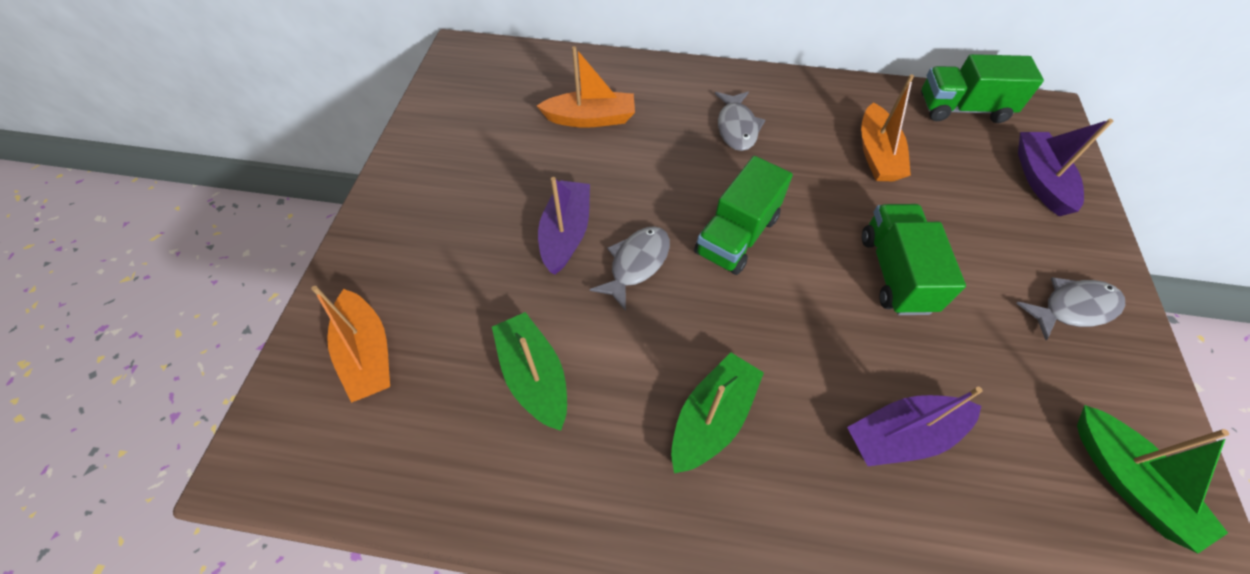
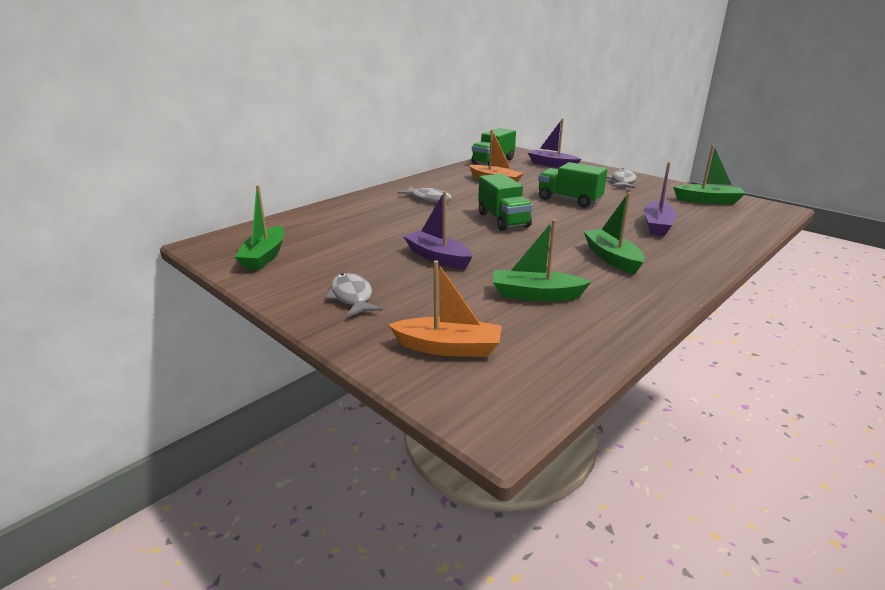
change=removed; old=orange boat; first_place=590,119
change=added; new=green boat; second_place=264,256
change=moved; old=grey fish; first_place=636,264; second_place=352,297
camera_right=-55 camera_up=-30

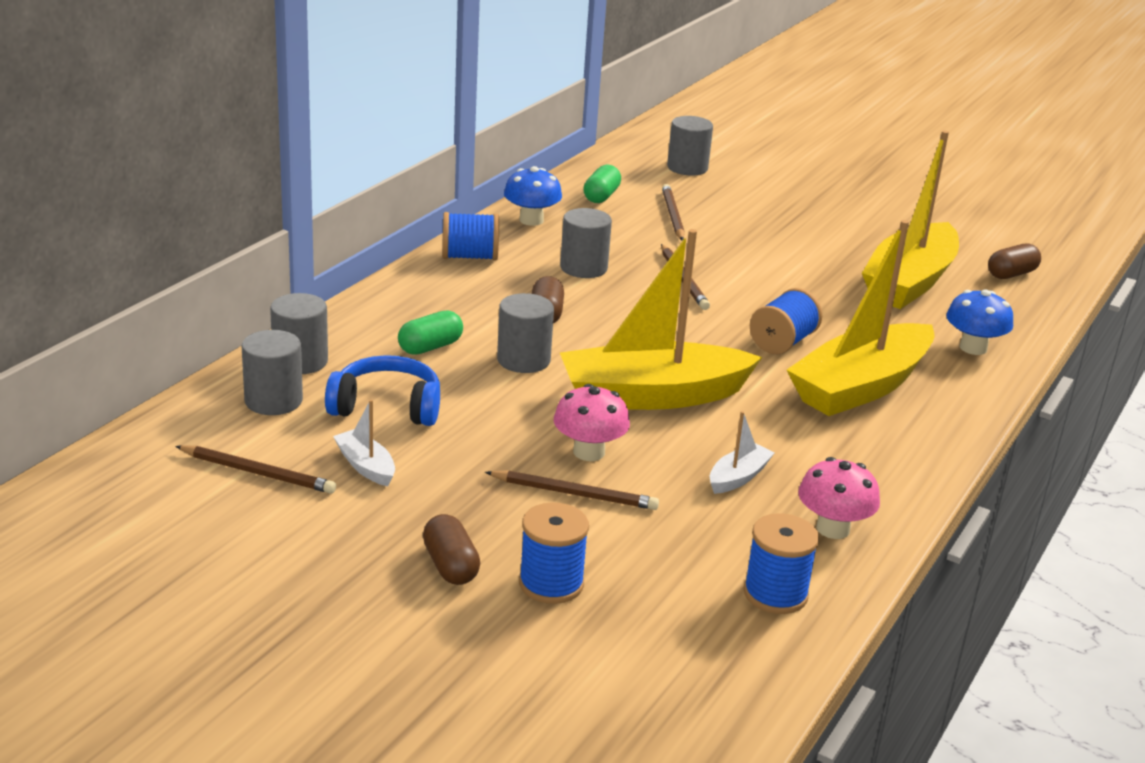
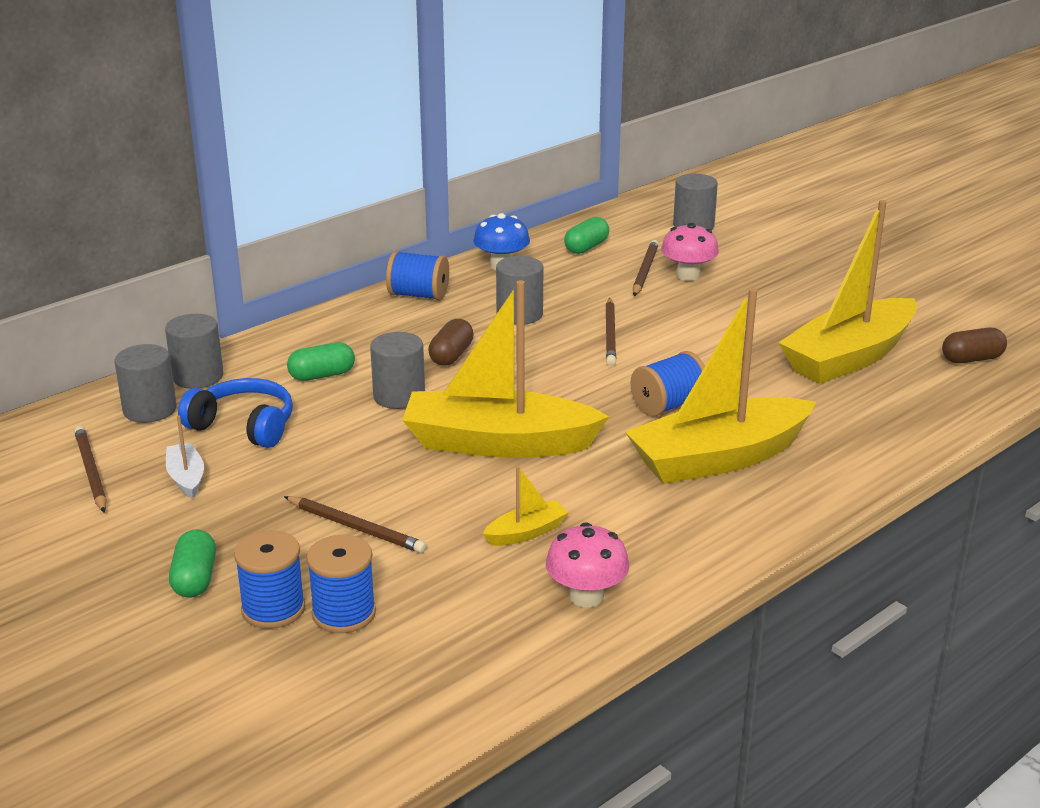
change=removed; old=blue mushroom; first_place=973,348
change=moved; old=pink mushroom; first_place=589,452; second_place=688,275
change=moved; old=blue spool; first_place=775,594; second_place=344,613
change=recoloured; old=brown capsule; new=green capsule; first_place=450,566; second_place=195,579
change=recoloured; old=white boat; new=yellow boat; first_place=738,477; second_place=526,533
change=turned; old=brown pencil; first_place=258,472; second_place=91,472; degrees=-150
camera_right=20 camera_up=0

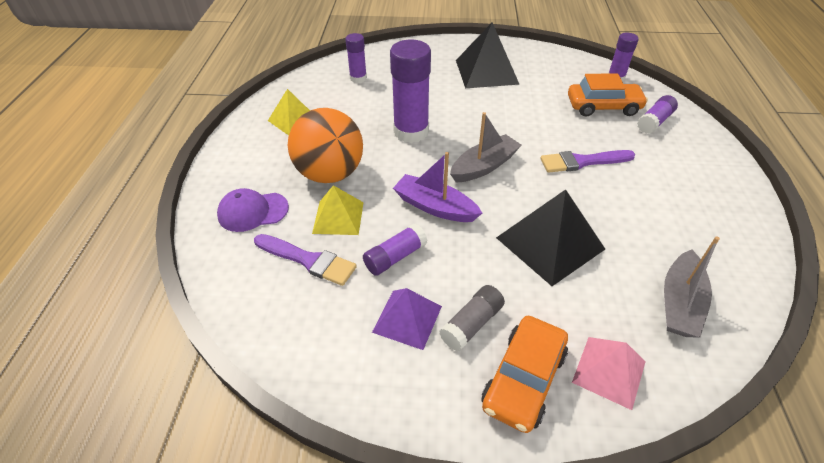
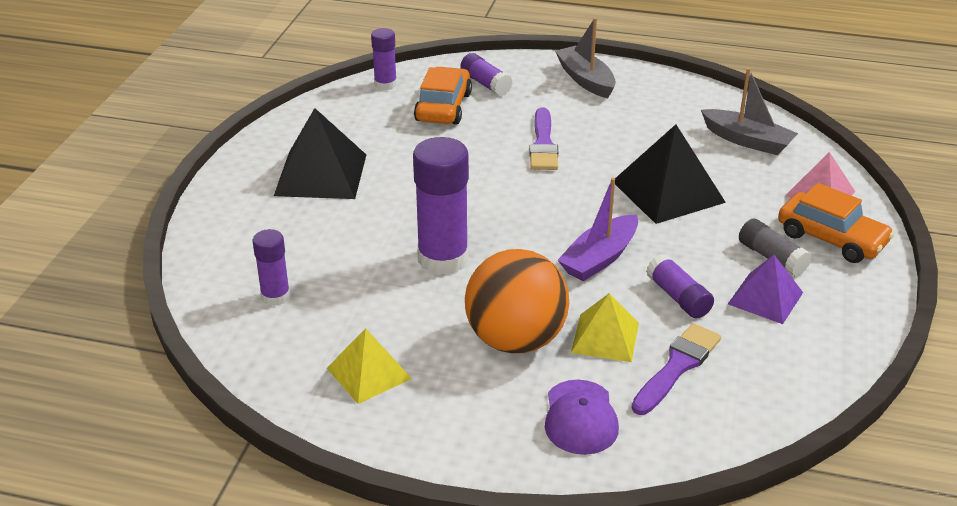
change=moved; old=grey boat; first_place=484,166; second_place=585,80
camera_right=-80 camera_up=-10

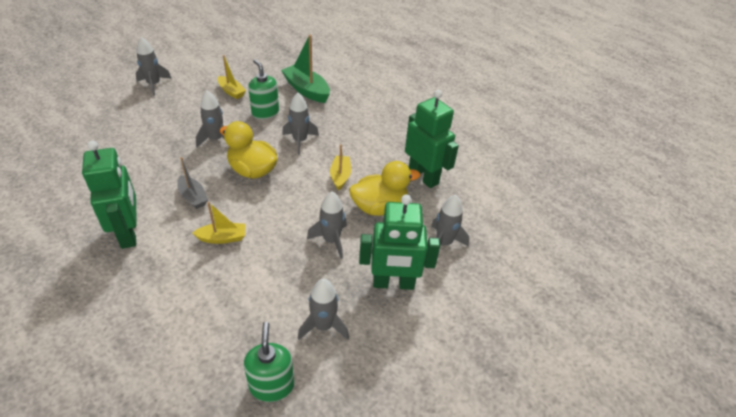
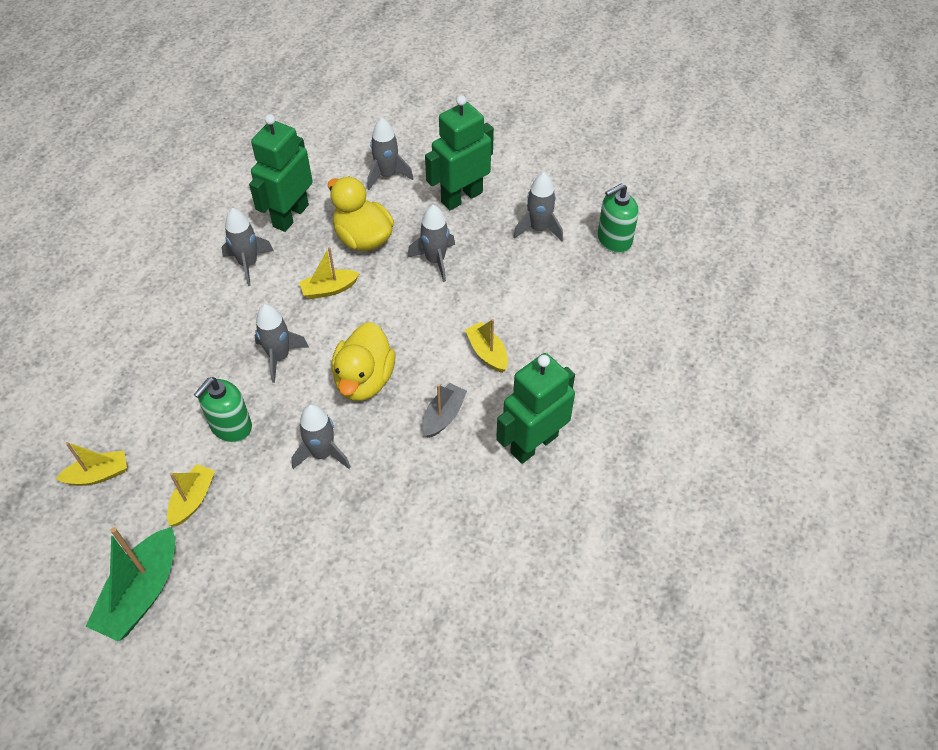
change=added; new=yellow boat; second_place=98,474
change=moved; old=grey rocket; first_place=154,85; second_place=248,263
change=moved; old=green boat; first_place=306,90; second_place=141,593
change=turned; old=green robot; first_place=393,283; second_place=461,197; degrees=-105
camera_right=-110 camera_up=10

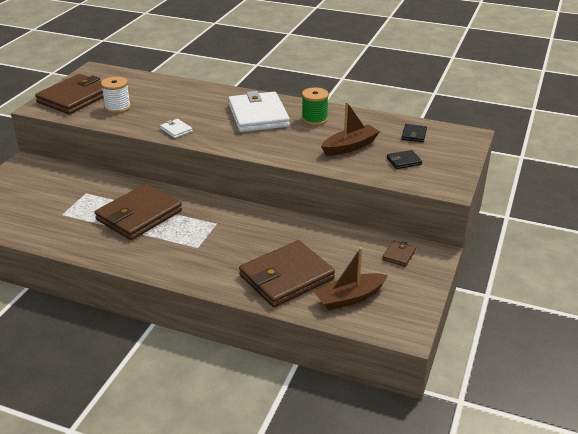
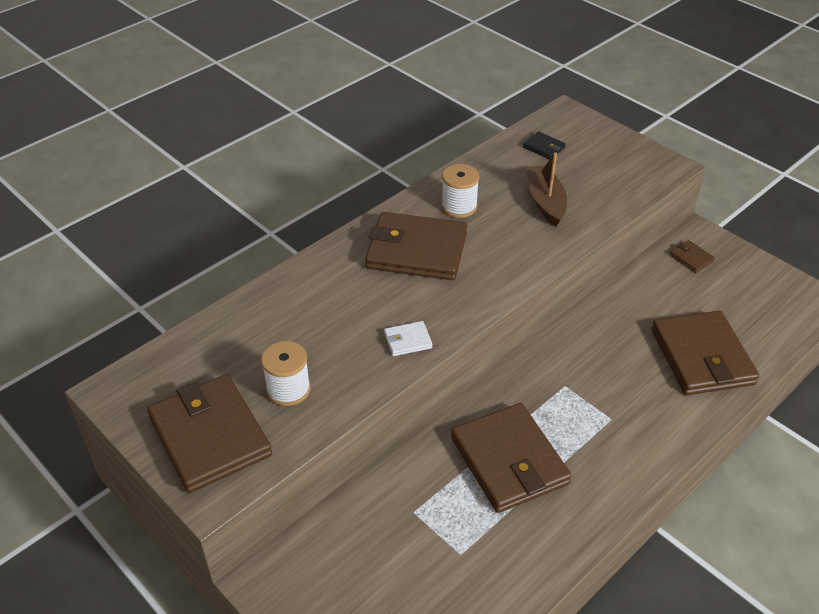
change=removed; old=brown boat; first_place=349,298
change=removed; old=black wallet; first_place=404,161
change=recoloured; old=white wallet; new=brown wallet; first_place=258,115; second_place=416,251
change=recoloured; old=green spool; new=white spool; first_place=314,119; second_place=459,206
camera_right=-65 camera_up=10

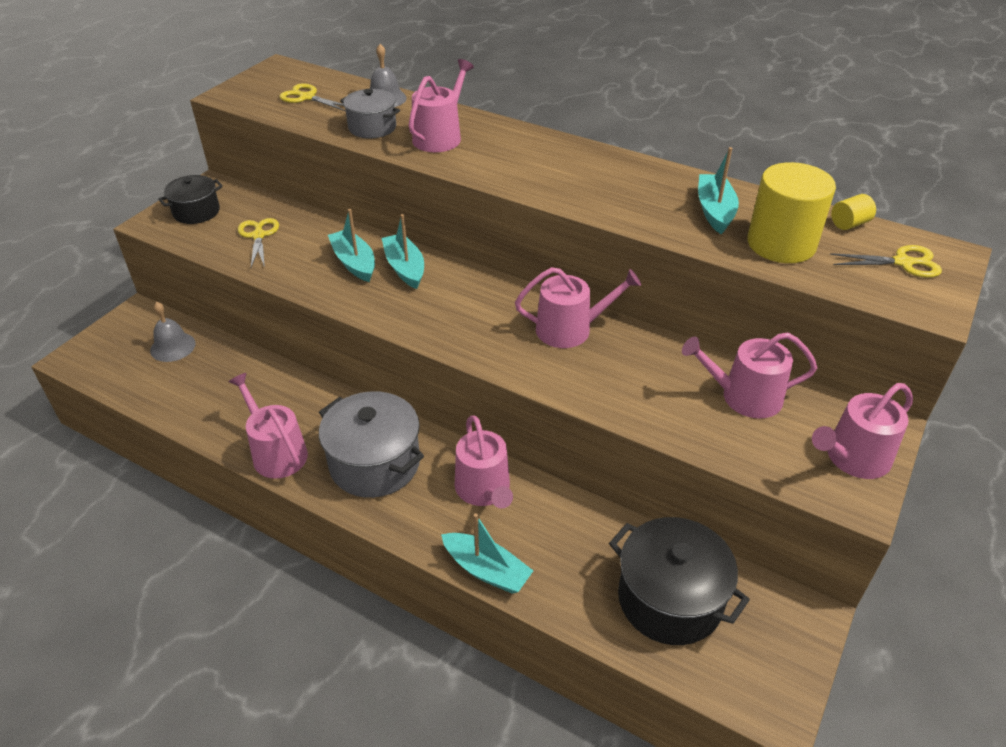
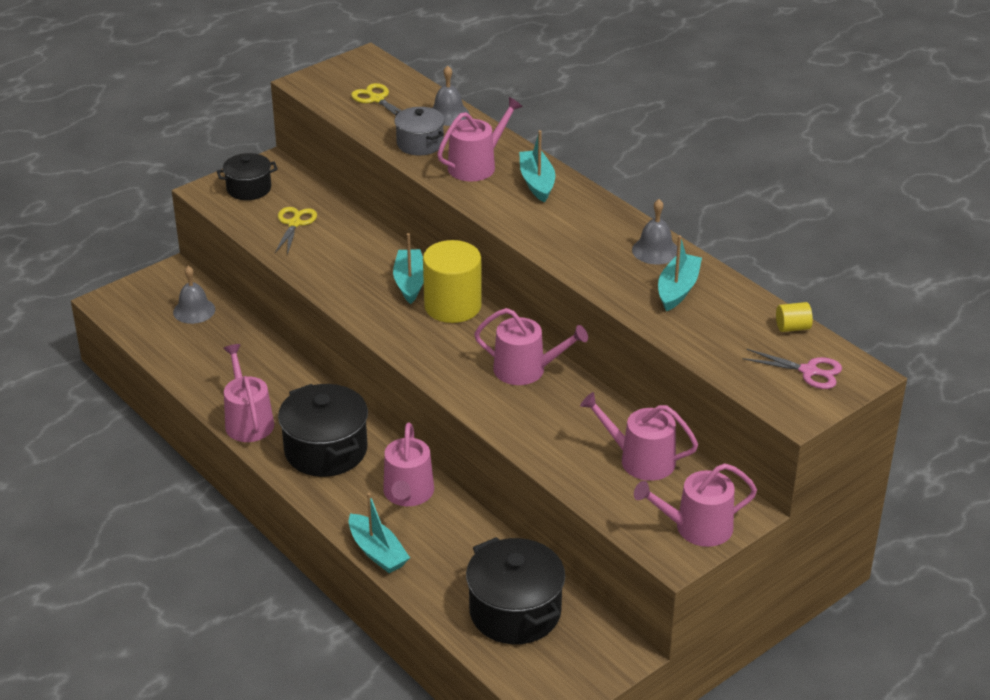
change=added; new=grey bell; second_place=655,250
change=moved; old=turquoise boat; first_place=354,263; second_place=537,183
change=moved; old=yellow cylinder; first_place=781,244; second_place=452,306
change=recoloured; old=grey pot; new=black pot; first_place=375,463; second_place=326,450
change=recoloured; old=yellow scissors; new=pink scissors; first_place=903,262; second_place=808,371
camera_right=20 camera_up=-5

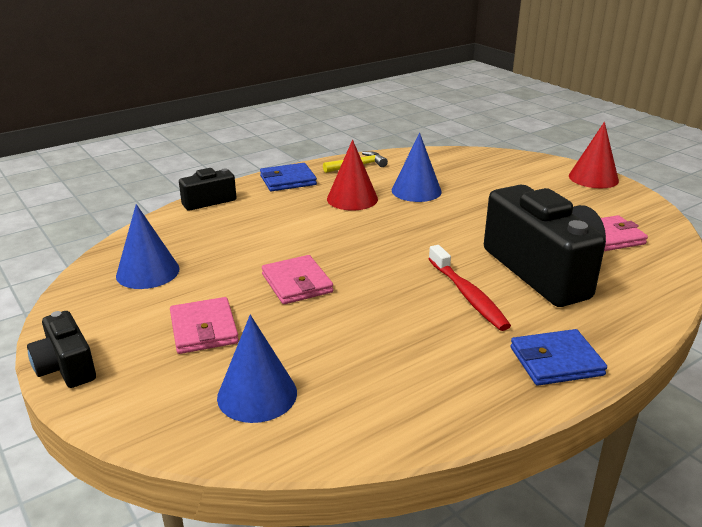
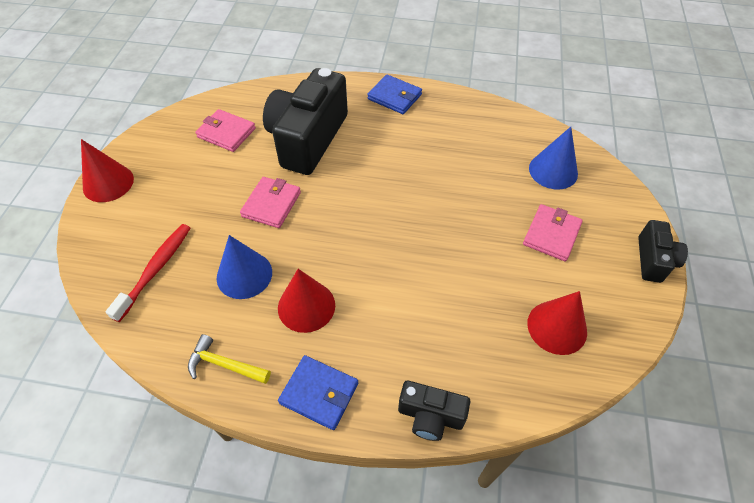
change=moved; old=pink wallet; first_place=297,283; second_place=271,204
change=moved; old=red toothbrush; first_place=468,295; second_place=156,269
change=recoloured; old=blue cone; new=red cone; first_place=148,272; second_place=557,327
camera_right=-135 camera_up=25

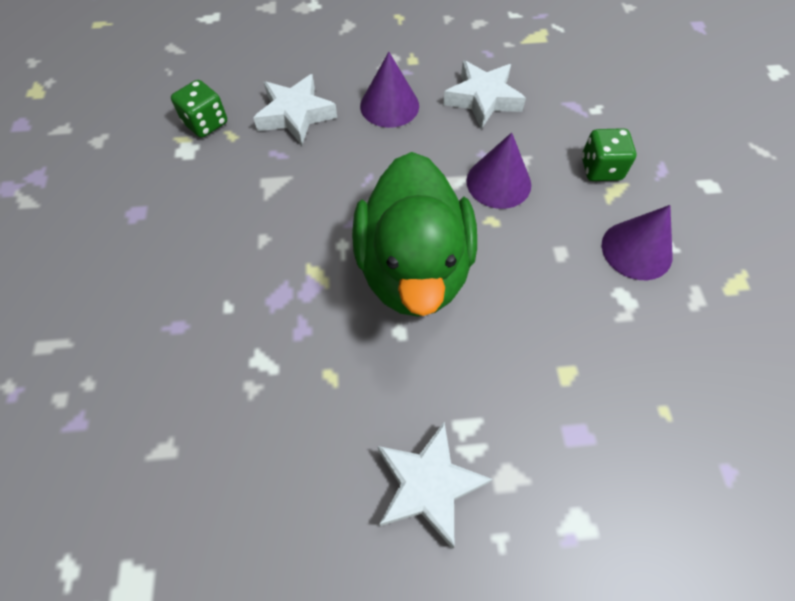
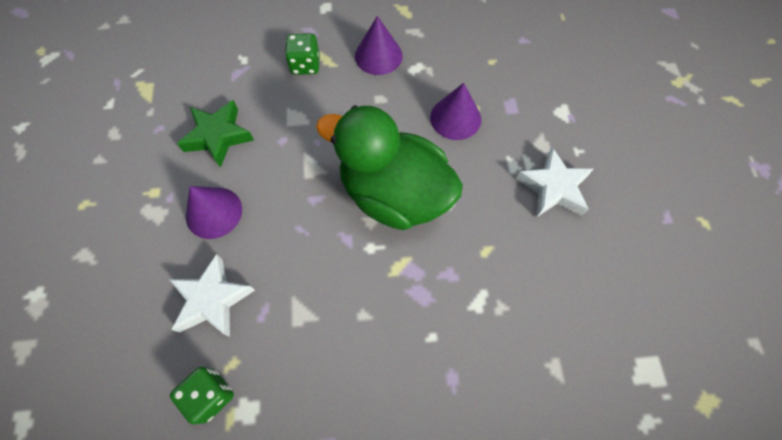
change=moved; old=purple cone; first_place=498,182; second_place=455,118
change=recoloured; old=white star; new=green star; first_place=483,99; second_place=218,136
change=turned; old=green duck; first_place=413,269; second_place=394,194; degrees=-150
camera_right=-90 camera_up=5

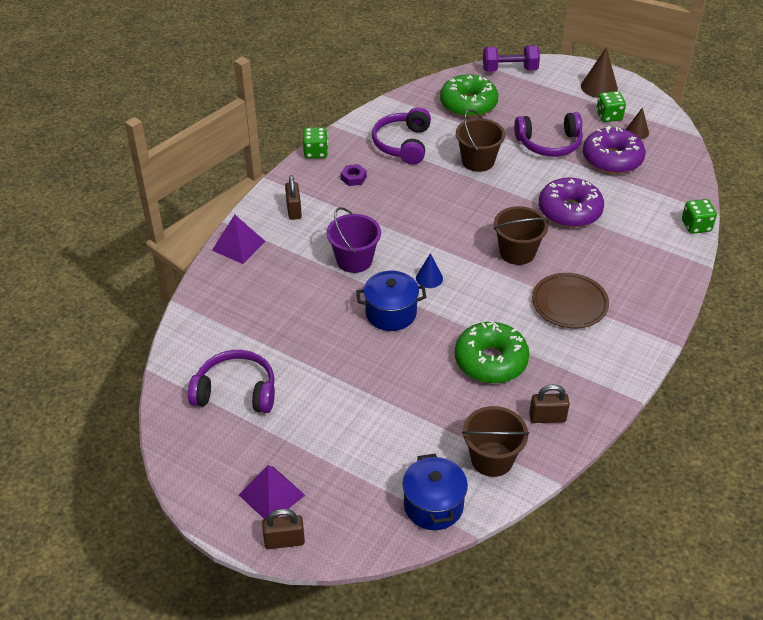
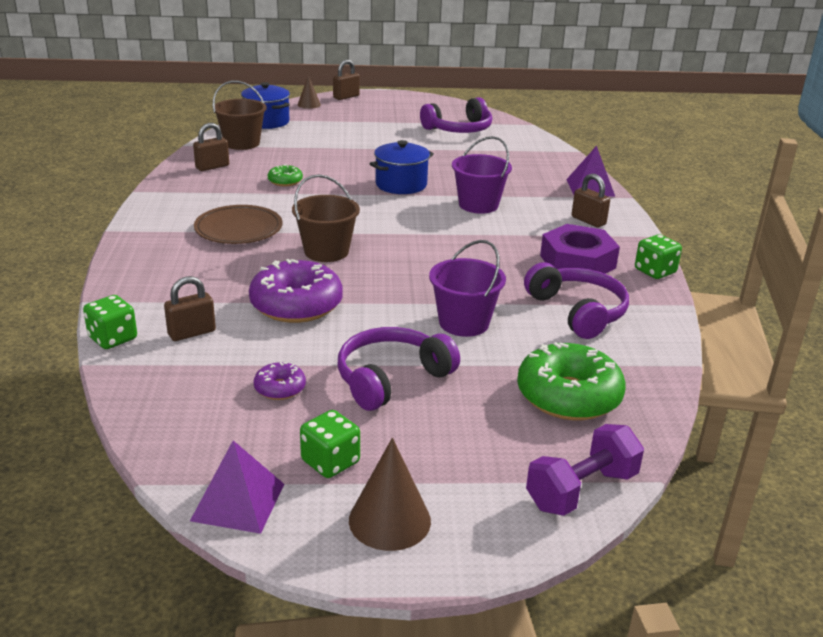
change=removed; old=blue cone; first_place=429,278
change=added; new=brown padlock; second_place=192,333
change=moved; old=purple pyramid; first_place=271,495; second_place=238,502
change=moved; old=brown cone; first_place=637,132; second_place=309,104
change=recoloured; old=brown bucket; new=purple bucket; first_place=478,161; second_place=464,323
change=resized; old=purple nut; first_place=353,178; second_place=577,261; factor=2.19
change=resized; old=green donut; first_place=490,361; second_place=285,181; factor=0.48
change=resized; old=purple donut; first_place=612,159; second_place=280,388; factor=0.48
camera_right=145 camera_up=-15

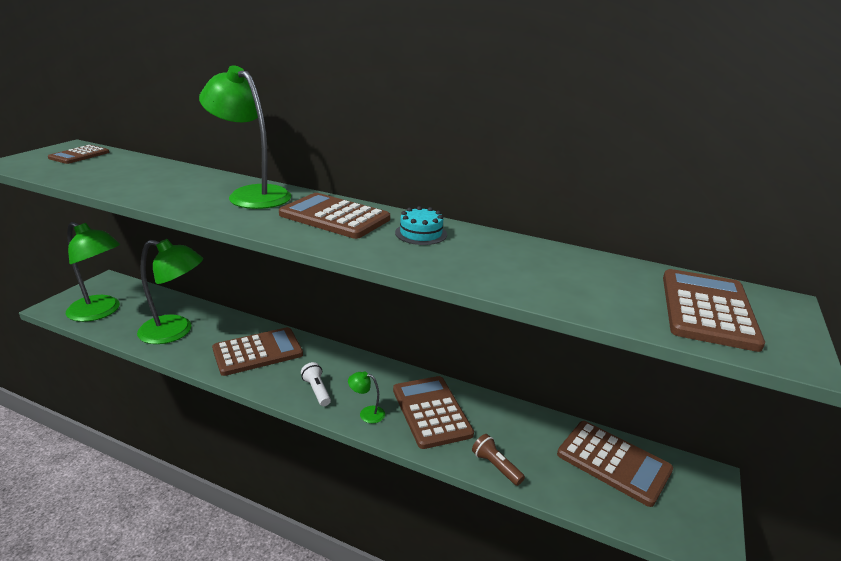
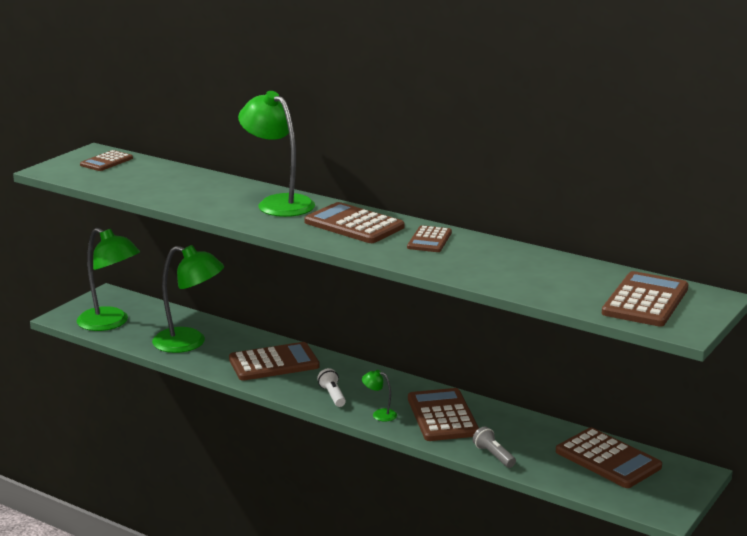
change=replaced; old=turquoise cake; new=brown calculator; first_place=421,233; second_place=429,240
change=recoloured; old=brown flashlight; new=grey flashlight; first_place=496,466; second_place=493,455
camera_right=10 camera_up=-5

